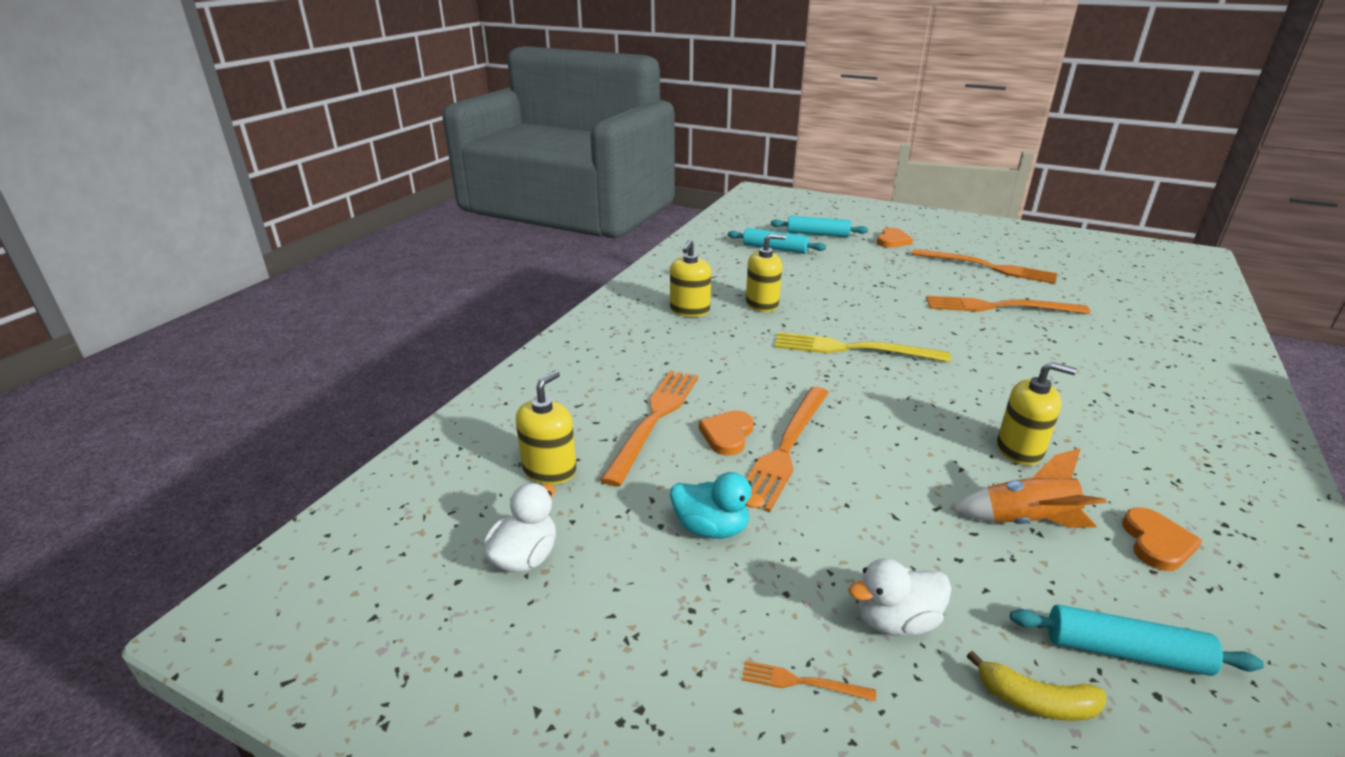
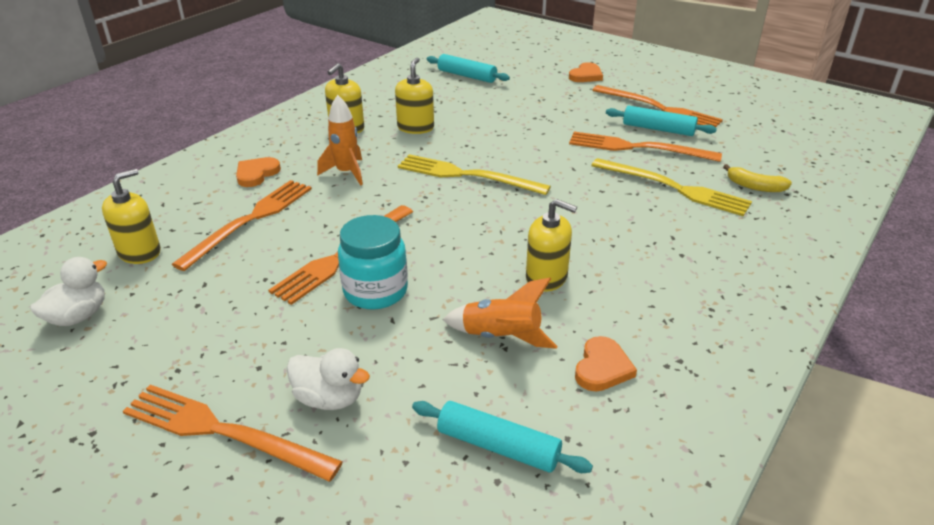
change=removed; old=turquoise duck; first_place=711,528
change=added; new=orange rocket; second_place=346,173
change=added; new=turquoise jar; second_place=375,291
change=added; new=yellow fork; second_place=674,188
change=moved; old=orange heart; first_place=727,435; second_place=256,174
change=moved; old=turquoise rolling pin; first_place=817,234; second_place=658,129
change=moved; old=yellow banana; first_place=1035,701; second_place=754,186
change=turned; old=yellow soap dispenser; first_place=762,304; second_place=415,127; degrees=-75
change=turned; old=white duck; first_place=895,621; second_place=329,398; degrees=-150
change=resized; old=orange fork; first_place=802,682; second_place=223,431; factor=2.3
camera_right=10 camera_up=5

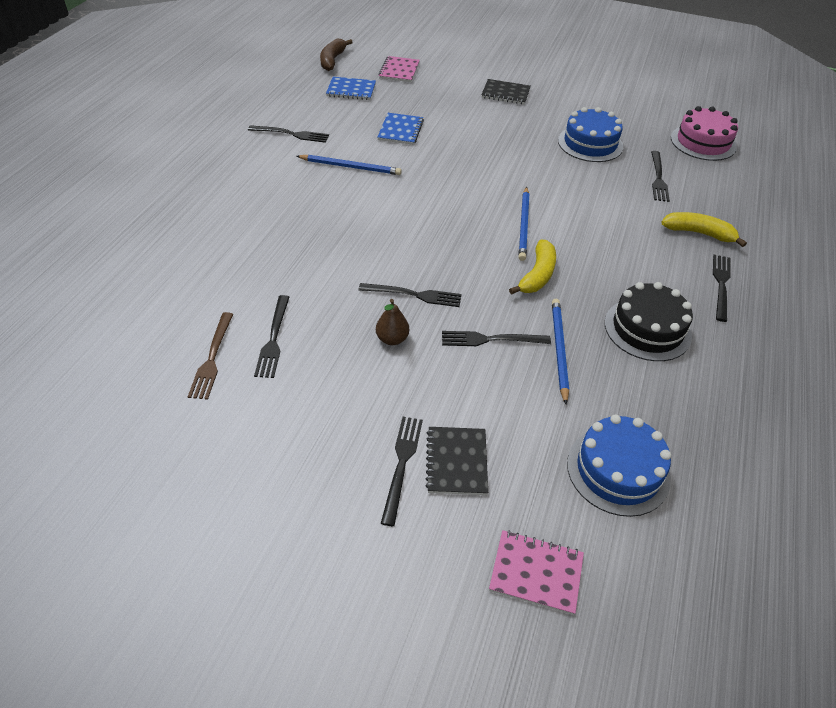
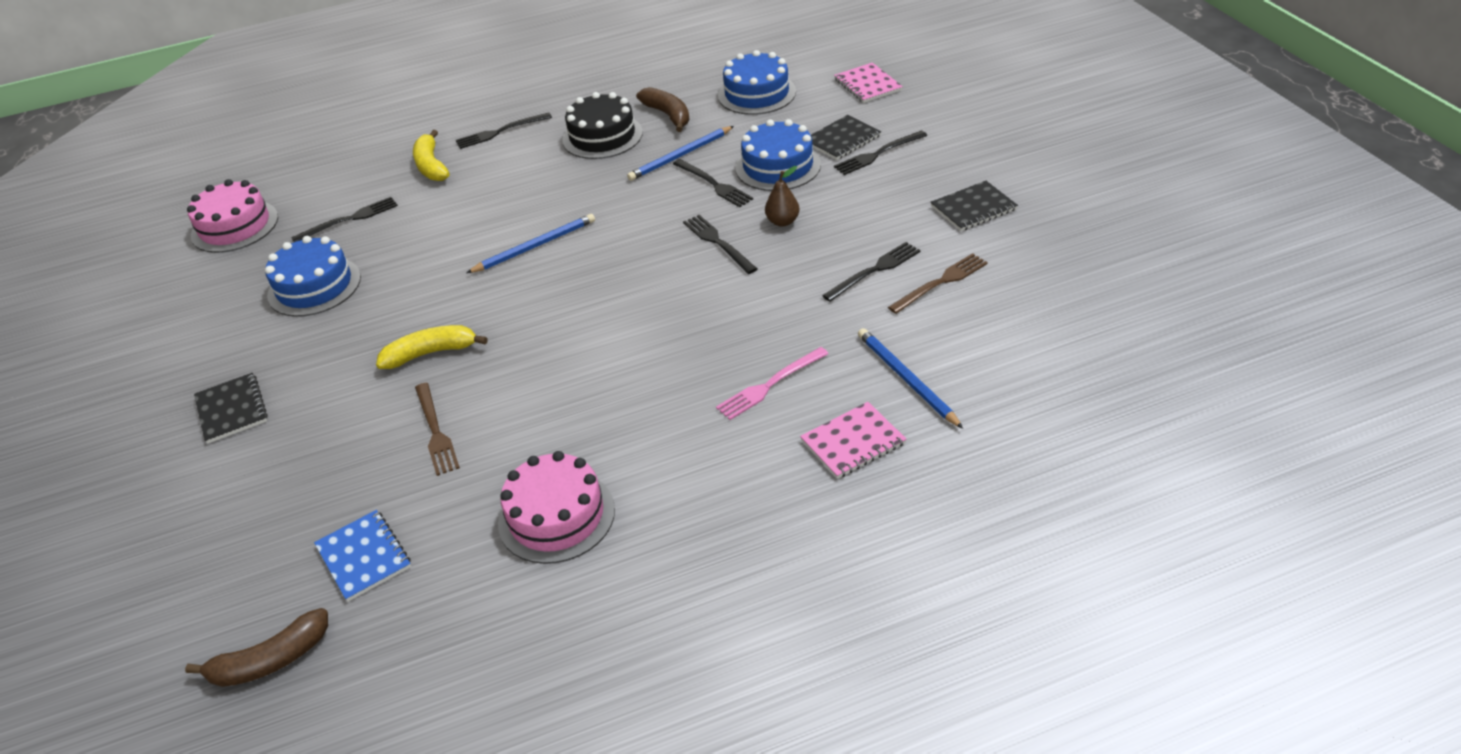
change=added; new=brown banana; second_place=668,115
change=added; new=pink fork; second_place=770,385
change=added; new=blue cake; second_place=778,166
change=added; new=black notebook; second_place=973,208
change=moved; old=blue pencil; first_place=350,167; second_place=906,379
change=moved; old=pink notebook; first_place=399,70; second_place=853,442
change=moved; old=yellow banana; first_place=537,275; second_place=430,353
change=replaced; old=black fork; new=pink cake; first_place=291,134; second_place=556,516
change=replaced; old=blue notebook; new=brown fork; first_place=400,130; second_place=435,431
camera_right=-125 camera_up=-5

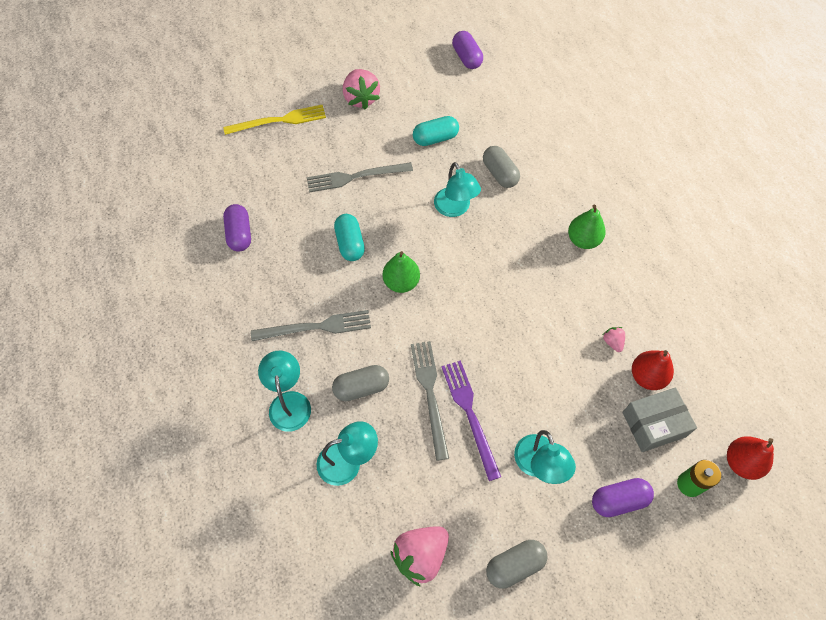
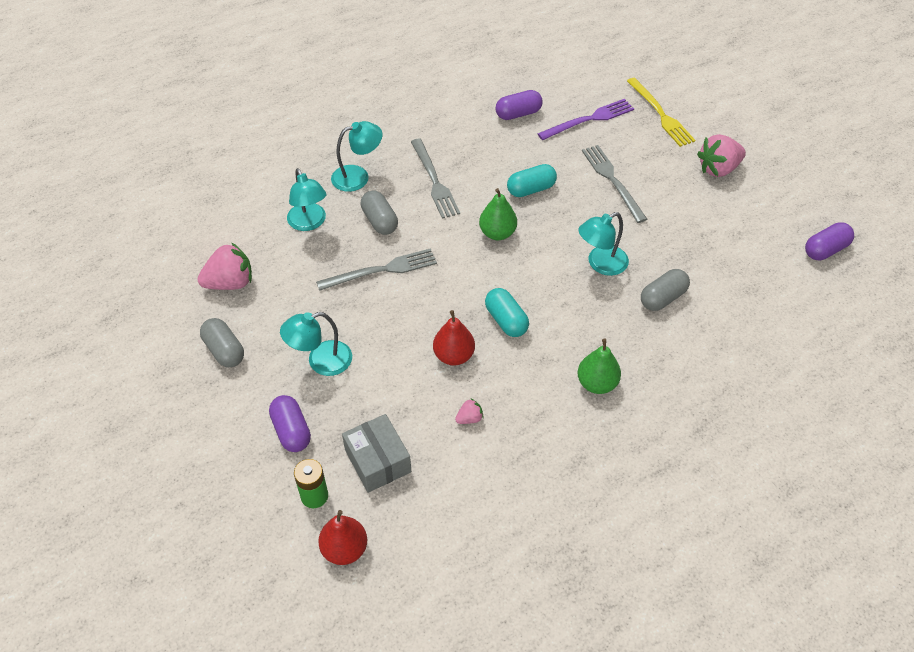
change=moved; old=turquoise capsule; first_place=435,138; second_place=506,320
change=moved; old=purple fork; first_place=470,414; second_place=589,120
change=moved; old=red pear; first_place=647,376; second_place=454,356
change=turned; old=pink strawberry; first_place=420,555; second_place=230,283; degrees=120
camera_right=80 camera_up=-10

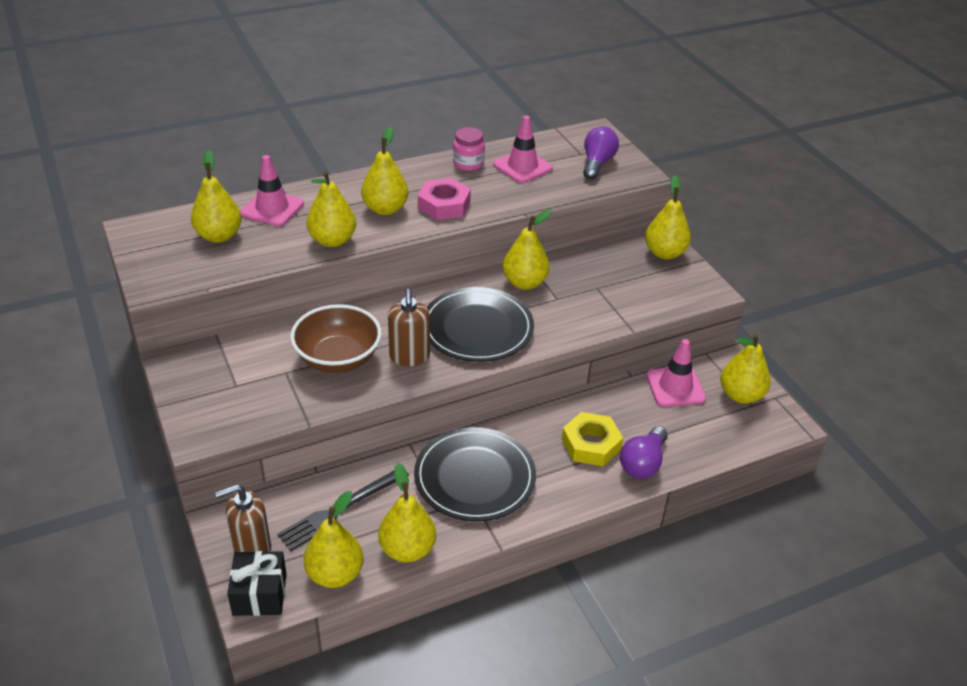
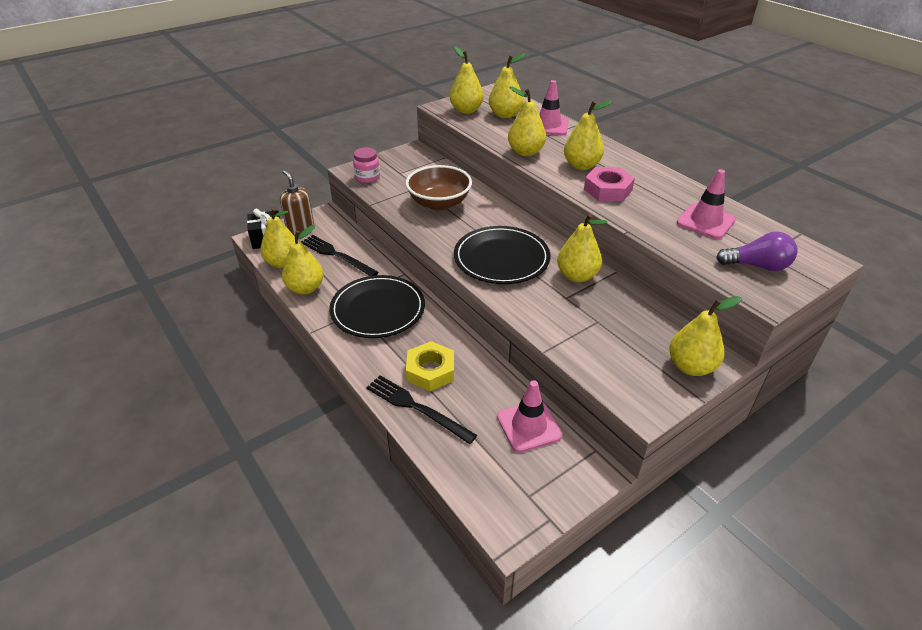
change=removed; old=brown soap dispenser; first_place=409,357
change=moved; old=pink jar; first_place=468,164; second_place=367,177
change=moved; old=yellow pear; first_place=740,395; second_place=466,110
change=replaced; old=purple light bulb; new=black fork; first_place=643,463; second_place=416,407
camera_right=80 camera_up=0

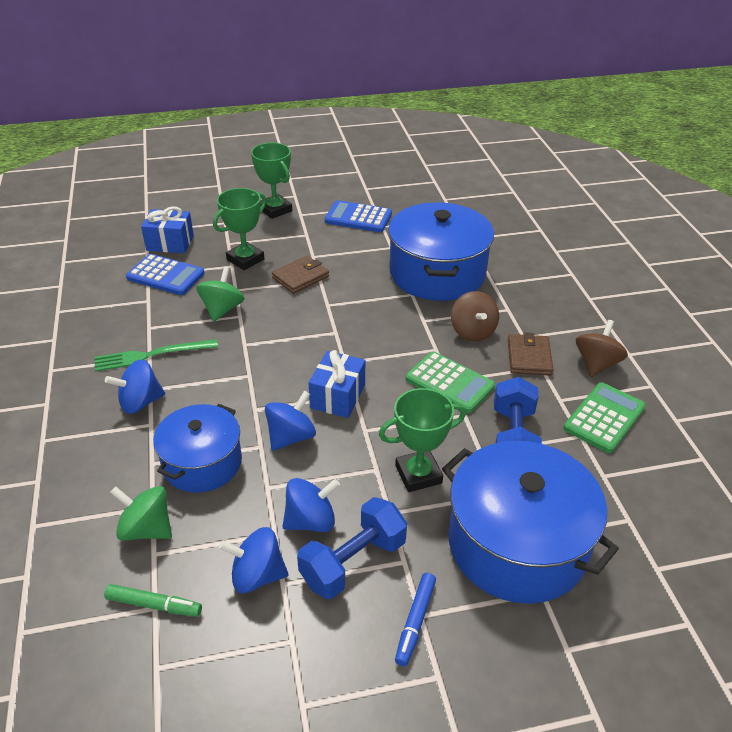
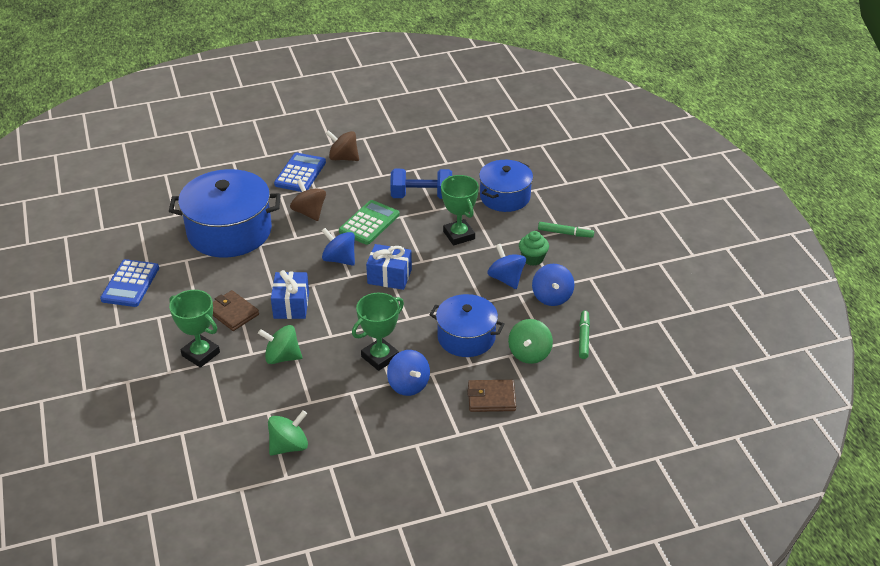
change=removed; old=green fork; first_place=151,355
change=removed; old=green calculator; first_place=604,418
change=added; new=green spinning top; second_place=289,446
change=moved; old=blue calculator; first_place=165,276; second_place=300,173
change=moved; old=blue gift; first_place=170,243; second_place=291,305
change=moved; old=green trophy; first_place=275,210; second_place=380,357
change=moved; old=blue spinning top; first_place=291,437; second_place=339,259
change=moved; old=brown wallet; first_place=529,357; second_place=491,398
change=replaced; old=blue dumbbell; new=green cupcake; first_place=353,562; second_place=532,258
change=recoloured; old=blue marker; new=green marker; first_place=415,622; second_place=565,233
change=turned; old=brown spinning top; first_place=472,331; second_place=309,212; degrees=-105
change=resized; old=blue pot; first_place=517,544; second_place=505,197; factor=0.62
camera_right=-95 camera_up=0

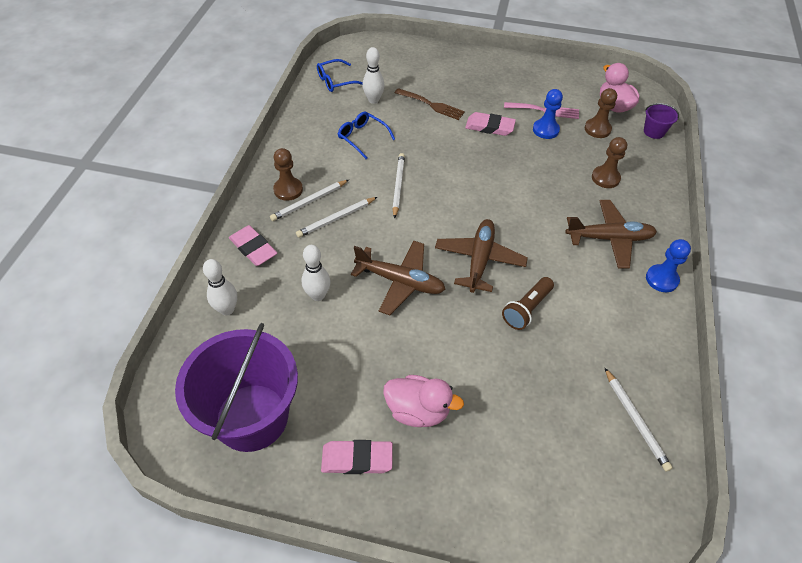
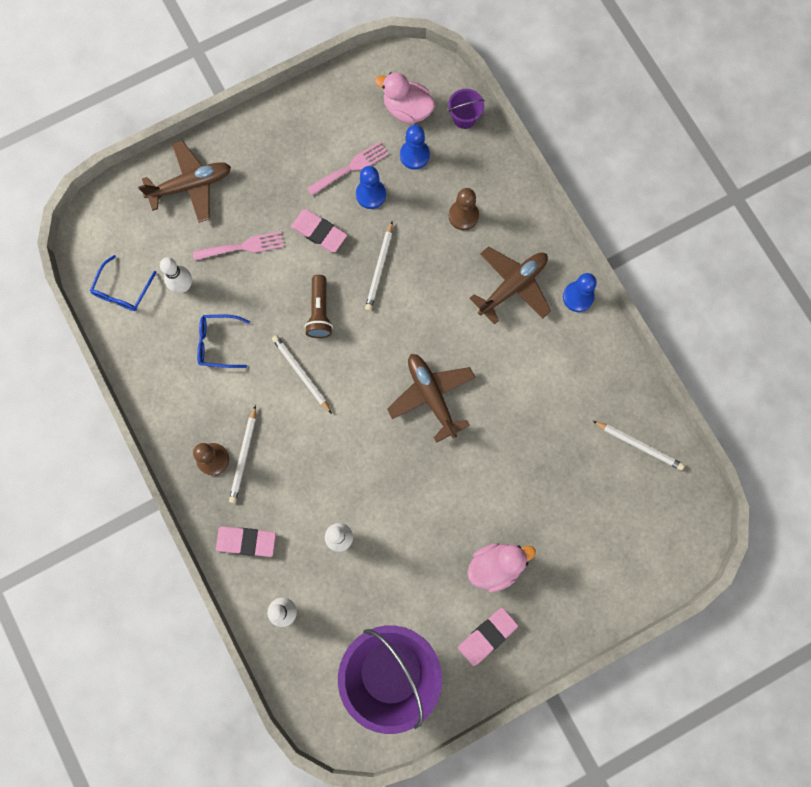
change=moved; old=white pencil; first_place=336,218; second_place=379,268
change=moved; old=brown plane; first_place=400,281; second_place=191,185
change=moved; old=brown flashlight; first_place=526,309; second_place=319,312
change=recoloured; old=brown fork; new=pink fork; first_place=432,105; second_place=243,246
change=recoloured; old=brown pawn; new=blue pawn; first_place=597,129; second_place=414,155
change=turned; old=pink eraser; first_place=489,127; second_place=319,232; degrees=60
camera_right=-40 camera_up=25

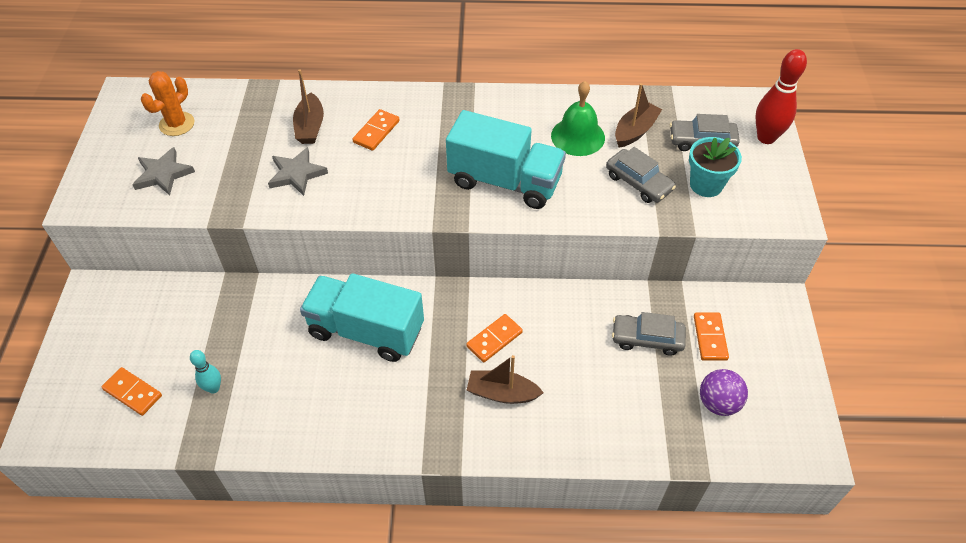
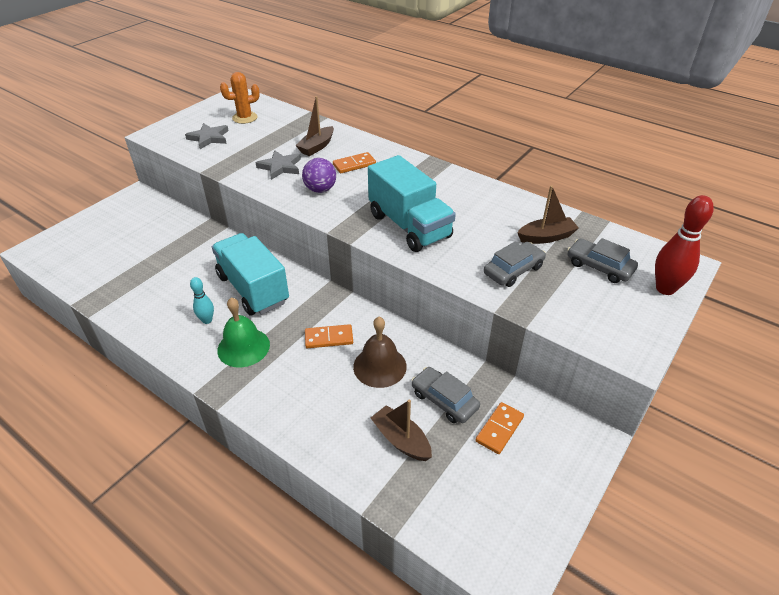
change=removed; old=orange domino; first_place=133,392
change=removed; old=turquoise flower pot; first_place=706,185
change=added; new=brown bell; second_place=379,366
change=moved; old=turquoise bowling pin; first_place=213,388; second_place=207,320
change=moved; old=brown boat; first_place=502,393; second_place=401,440
change=moved; old=green bell; first_place=578,136; second_place=243,347
change=moved; old=purple ball; first_place=718,403; second_place=320,189
change=turned; old=grey car; first_place=638,182; second_place=513,270; degrees=-120
camera_right=35 camera_up=-10

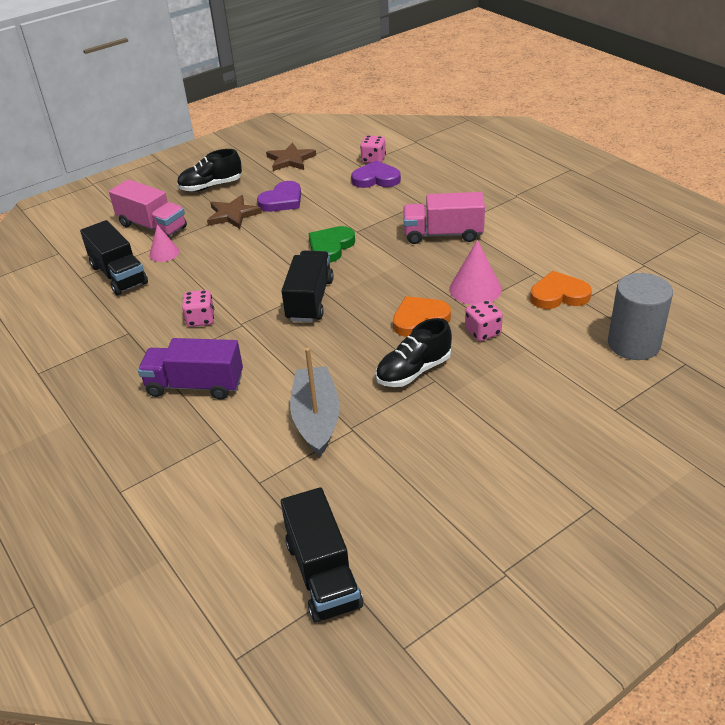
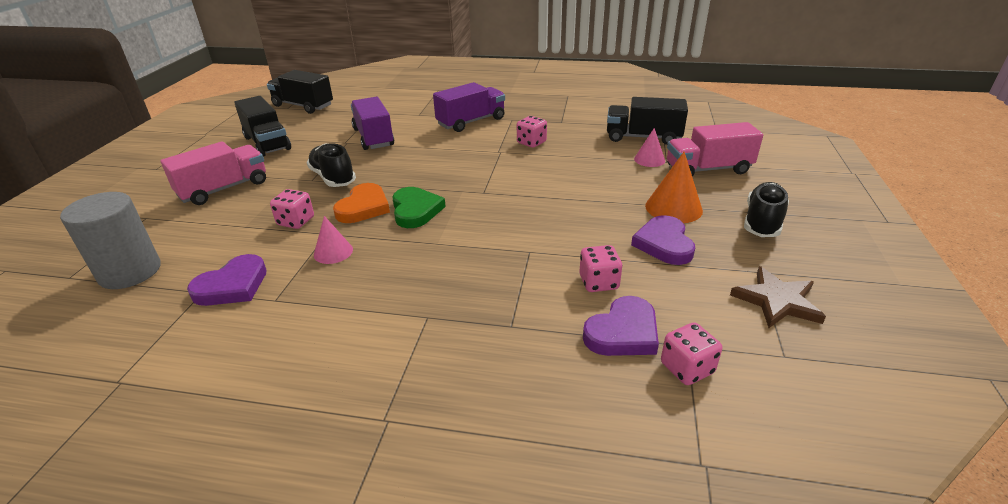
change=added; new=pink dice; second_place=598,282
change=moved; old=black truck; first_place=310,300; second_place=267,143
change=moved; old=green heart; first_place=331,247; second_place=415,210
change=moved; old=pink truck; first_place=443,234; second_place=224,189
change=replaced; old=brown star; new=orange cone; first_place=232,215; second_place=673,208
change=replaced; old=grey boat; new=purple truck; first_place=316,419; second_place=373,137
change=recoloured; old=orange heart; new=purple heart; first_place=559,295; second_place=232,286
change=turned; old=black shoe; first_place=413,371; second_place=333,178; degrees=-45
change=resized; old=pink cone; first_place=475,289; second_place=333,252; factor=0.63
camera_right=135 camera_up=-5

